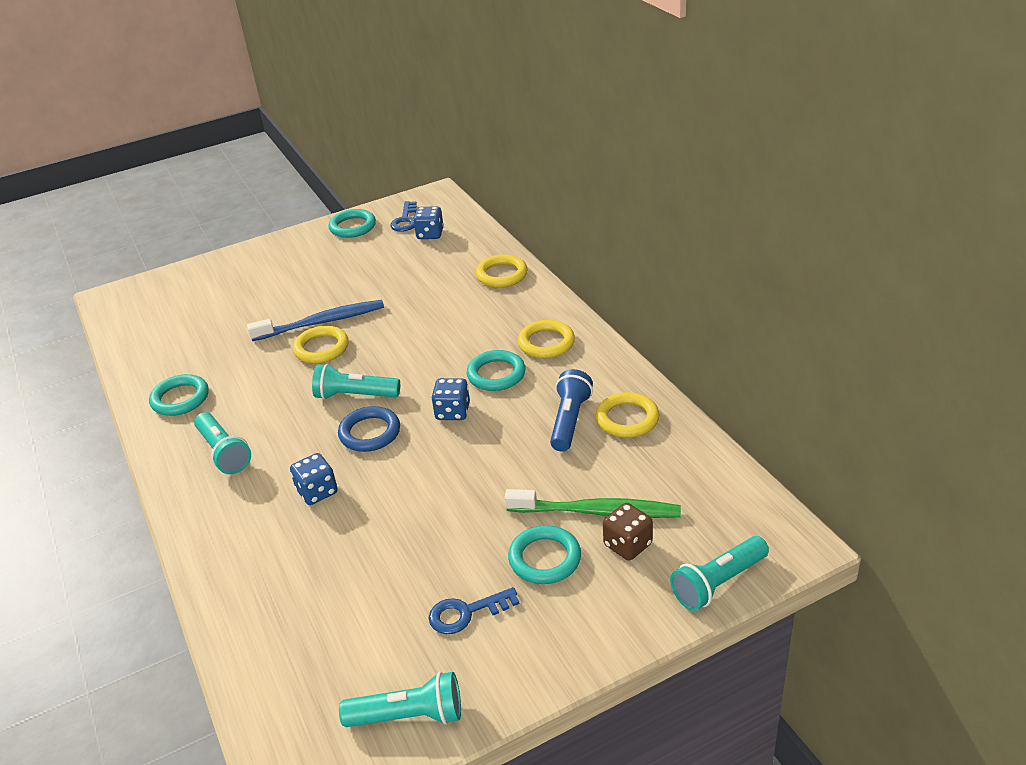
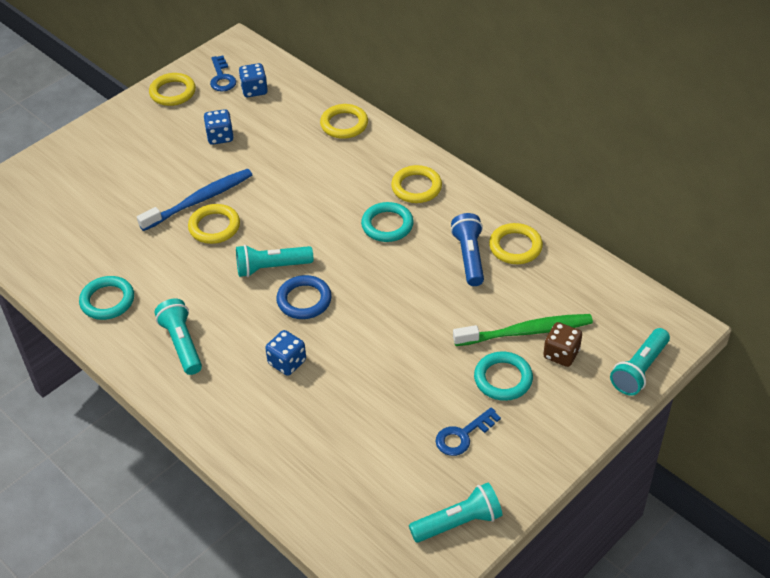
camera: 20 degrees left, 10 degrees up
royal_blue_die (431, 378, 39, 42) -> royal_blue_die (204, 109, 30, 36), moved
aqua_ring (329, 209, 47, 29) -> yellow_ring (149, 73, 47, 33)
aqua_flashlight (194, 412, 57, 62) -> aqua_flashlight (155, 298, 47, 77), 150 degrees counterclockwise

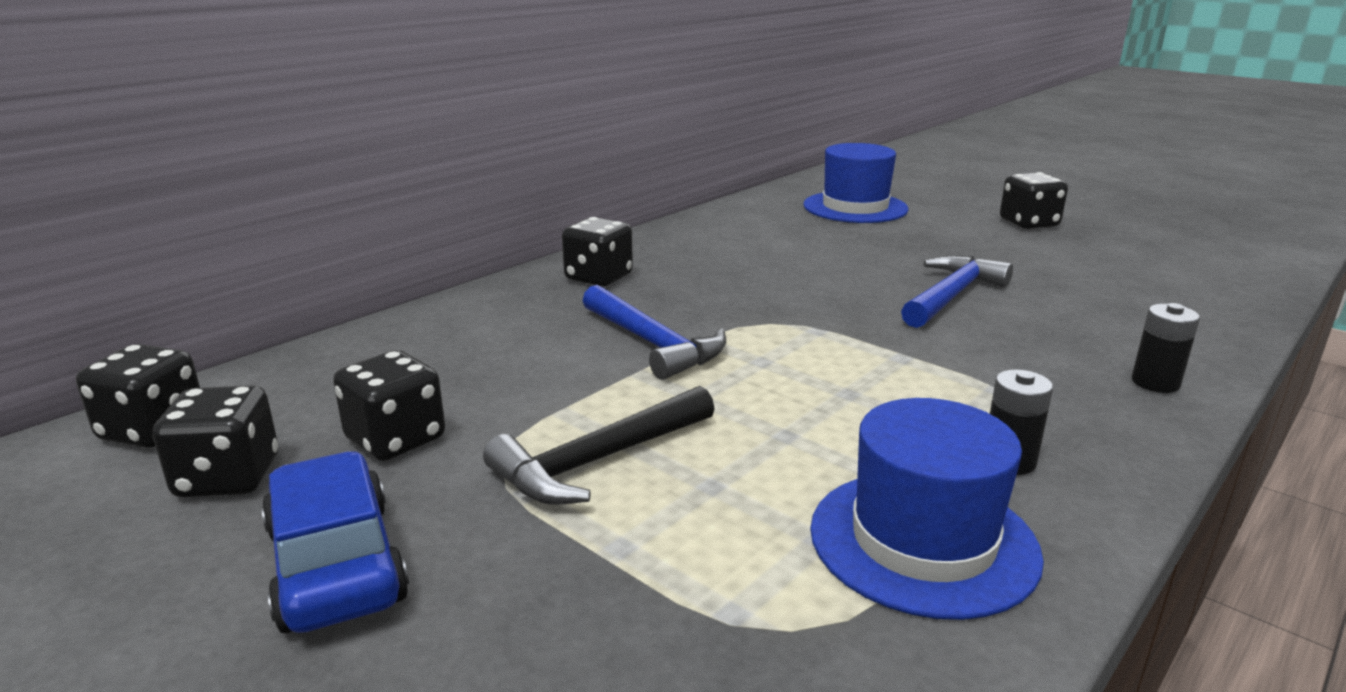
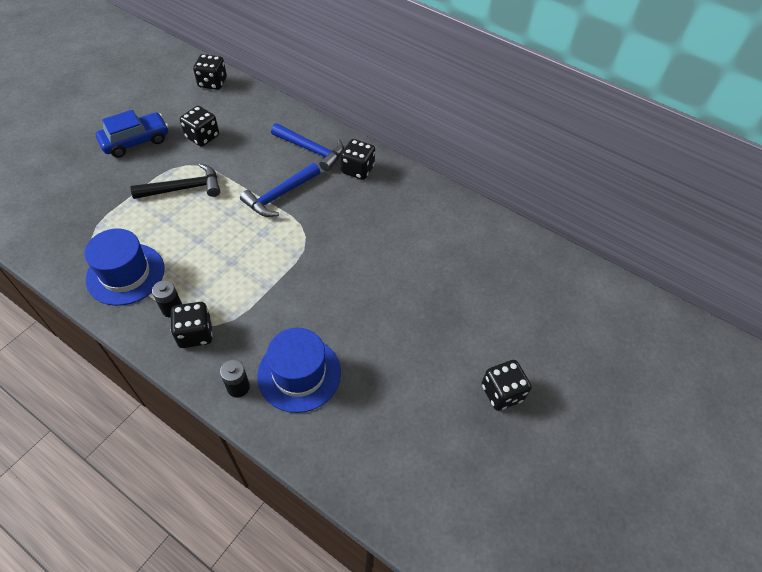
camera: 80 degrees right, 30 degrees up
jet-black_die (152, 385, 126, 112) -> jet-black_die (171, 302, 42, 46), moved
royal_blue_top_hat (803, 143, 106, 80) -> royal_blue_top_hat (257, 328, 84, 85), moved
royal_blue_claw_hammer (901, 255, 112, 73) -> royal_blue_claw_hammer (271, 123, 73, 48), moved
jet-black_claw_hammer (483, 386, 232, 119) -> jet-black_claw_hammer (130, 163, 90, 36), 120 degrees clockwise

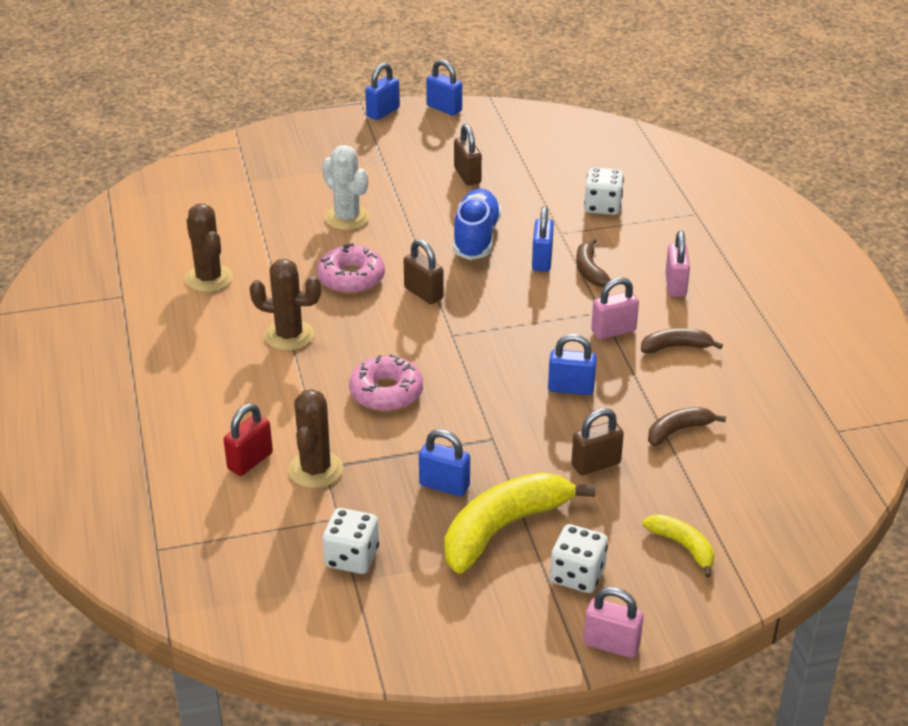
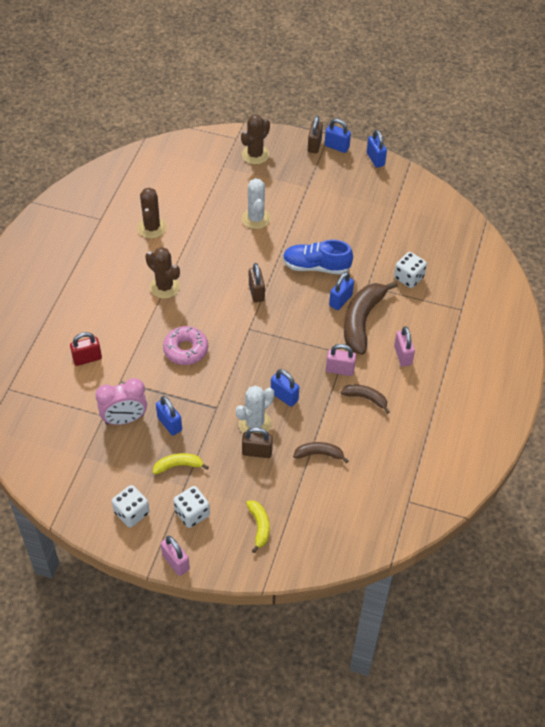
camera: 30 degrees right, 15 degrees up
rosy_donut (317, 244, 68, 50) -> none
none -> rosy_bedside_clock (96, 378, 51, 47)
none -> snow-white_cactus (236, 385, 38, 48)
brown_cactus (288, 389, 55, 99) -> brown_cactus (241, 114, 29, 50), moved
snow-white_die (322, 508, 57, 66) -> snow-white_die (112, 485, 38, 42), moved
brown_padlock (454, 124, 28, 61) -> brown_padlock (308, 115, 15, 38), moved
royal_blue_padlock (365, 63, 35, 57) -> royal_blue_padlock (325, 118, 26, 35), 45 degrees clockwise
royal_blue_sneaker (453, 189, 48, 71) -> royal_blue_sneaker (283, 240, 70, 35), 120 degrees counterclockwise
rosy_padlock (665, 231, 25, 66) -> rosy_padlock (394, 326, 21, 41), 45 degrees counterclockwise
yellow_toy_banana (445, 472, 151, 101) -> yellow_toy_banana (153, 453, 56, 21), x0.52
brown_toy_banana (576, 238, 35, 49) -> brown_toy_banana (344, 281, 53, 74), x1.94

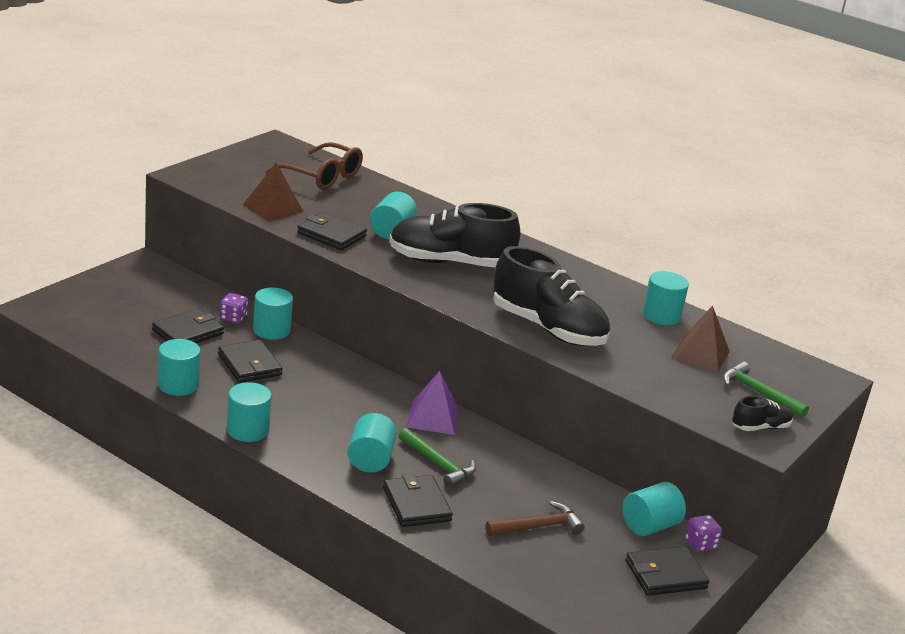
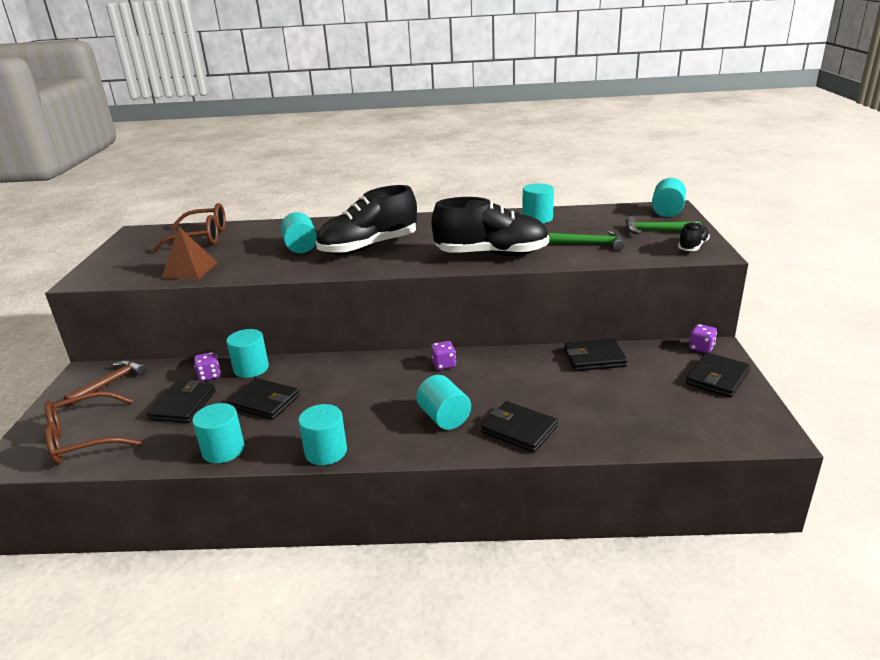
camera: 30 degrees left, 0 degrees up
brown_pyramid_shape (671, 306, 58, 66) -> none
none -> brown_glasses (45, 391, 97, 74)
jet-black_wallet (297, 212, 70, 38) -> jet-black_wallet (564, 339, 64, 32), moved
green_claw_hammer (399, 428, 77, 60) -> green_claw_hammer (549, 231, 75, 19), moved
brown_claw_hammer (486, 501, 99, 35) -> brown_claw_hammer (64, 360, 83, 46), moved
aqua_cylinder (623, 482, 63, 54) -> aqua_cylinder (652, 178, 34, 39), moved
royal_purple_pyramid_shape (407, 371, 52, 64) -> royal_purple_die (431, 341, 25, 29)

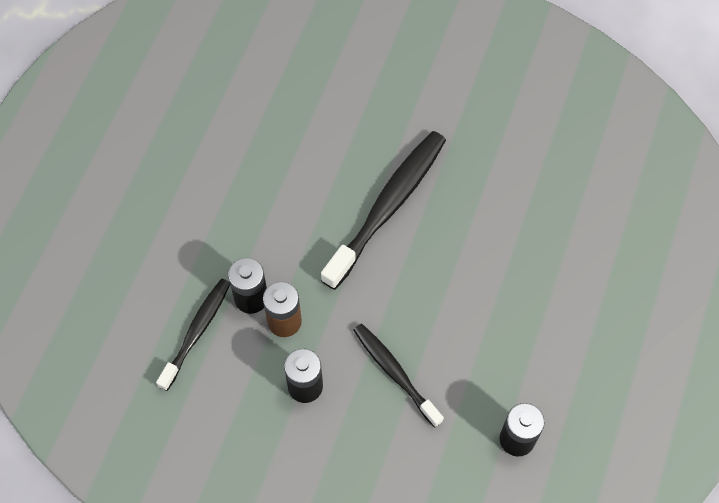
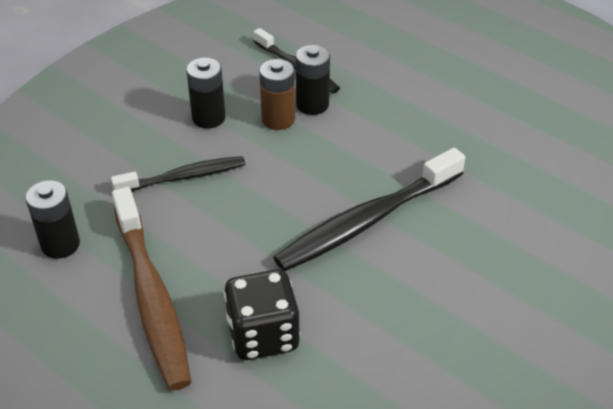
camera: 110 degrees right, 20 degrees down
none -> brown_toothbrush (112, 187, 79, 204)
none -> jet-black_die (224, 270, 76, 90)
jet-black_toothbrush (321, 131, 125, 159) -> jet-black_toothbrush (273, 147, 192, 124), 90 degrees clockwise

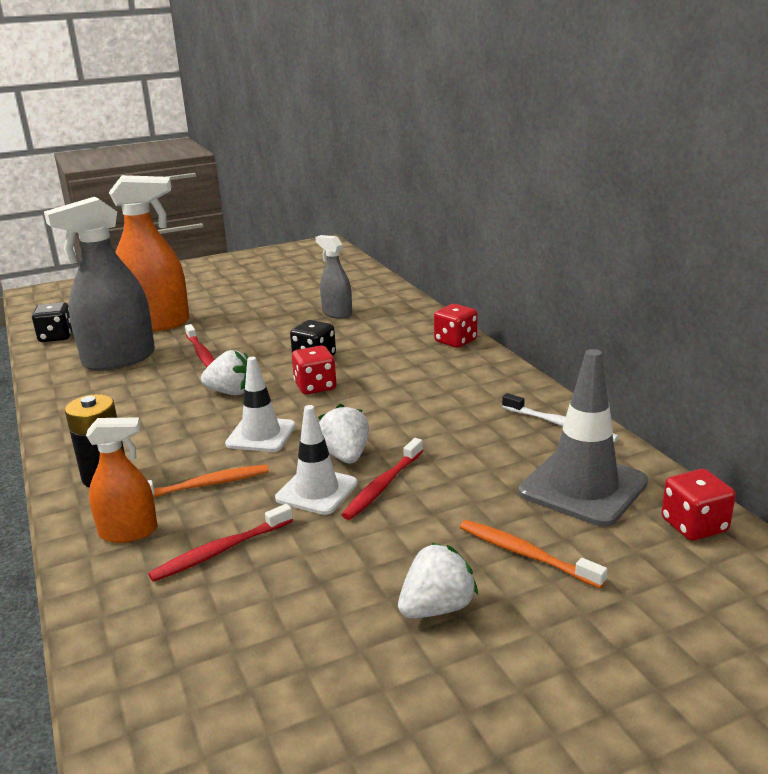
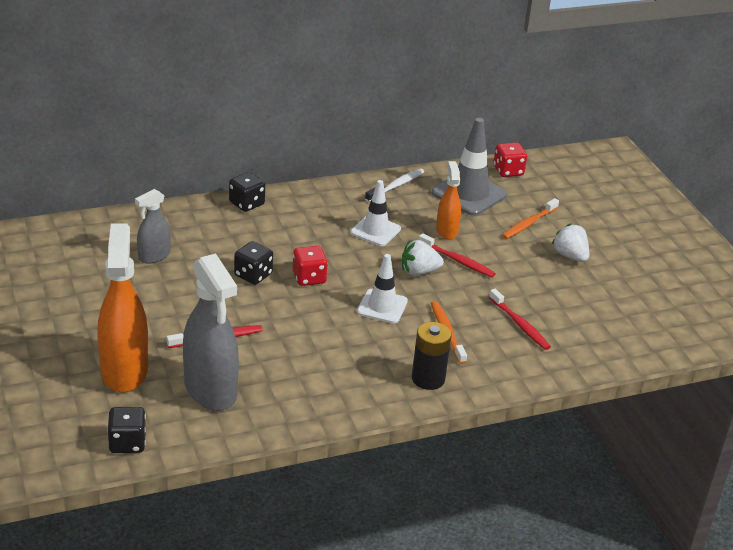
camera: 90 degrees left, 10 degrees up
snow-white_berry (201, 350, 47, 45) -> none
orange-coloured_sprayer (86, 417, 72, 126) -> orange-coloured_sprayer (436, 161, 25, 78), moved
snow-white_safety_cone (275, 405, 83, 110) -> snow-white_safety_cone (351, 180, 50, 66), moved
scarlet_die (434, 304, 43, 44) -> jet-black_die (229, 172, 36, 40)

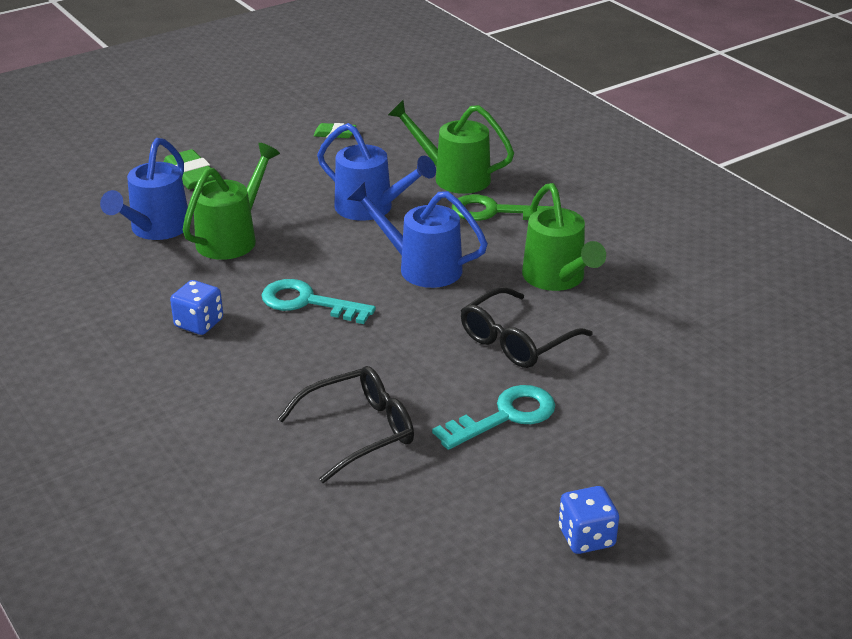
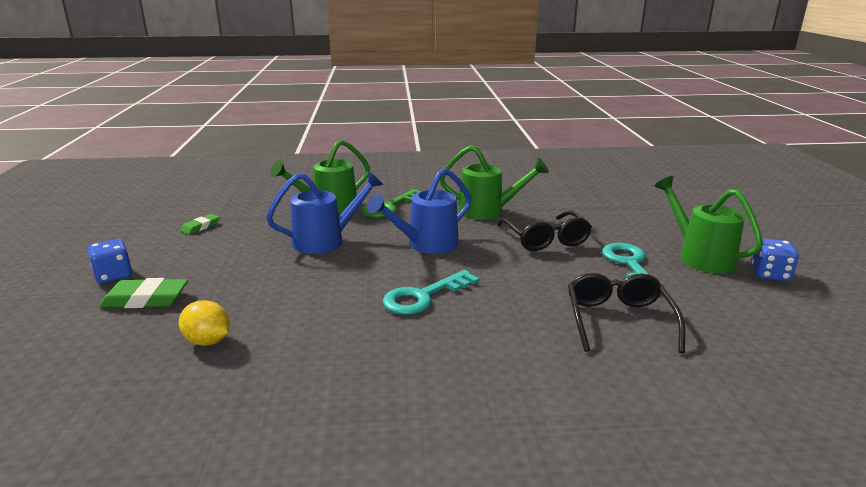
camera: 60 degrees left, 10 degrees down
royal_blue_die (170, 280, 53, 55) -> royal_blue_die (88, 239, 44, 44), moved
green_watering_pot (183, 143, 97, 117) -> green_watering_pot (655, 176, 108, 97), moved
royal_blue_watering_pot (100, 138, 88, 102) -> yellow_lemon (179, 300, 51, 46)

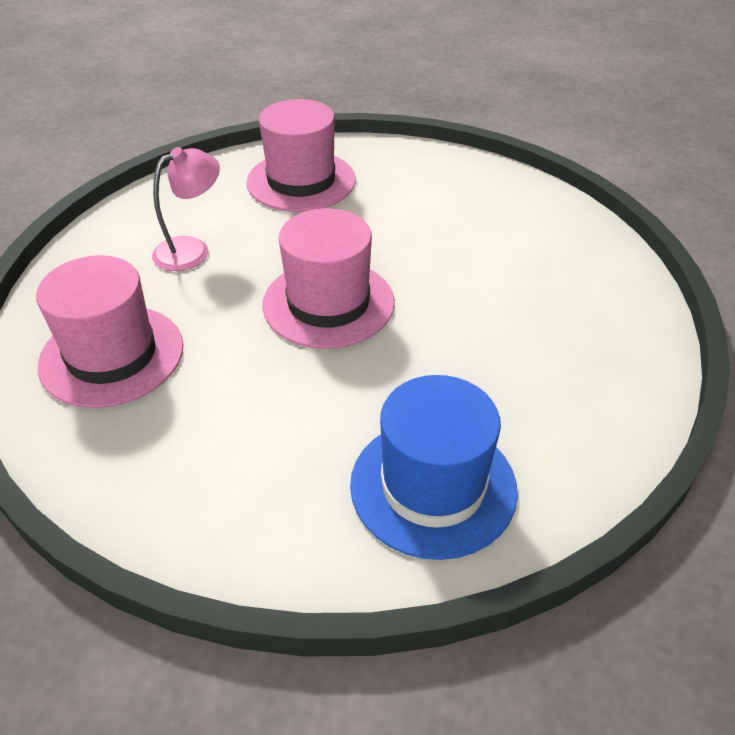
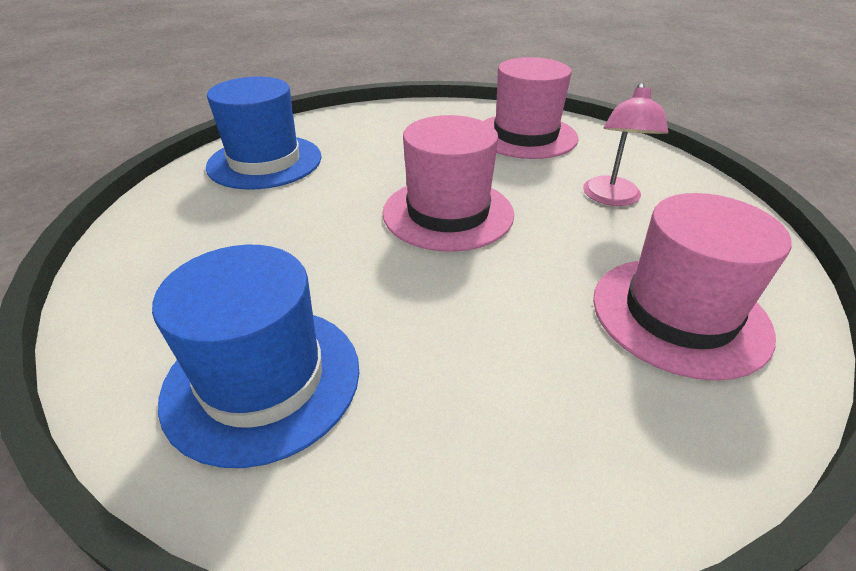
camera: 140 degrees right, 5 degrees down
none -> royal_blue_top_hat (152, 245, 207, 223)

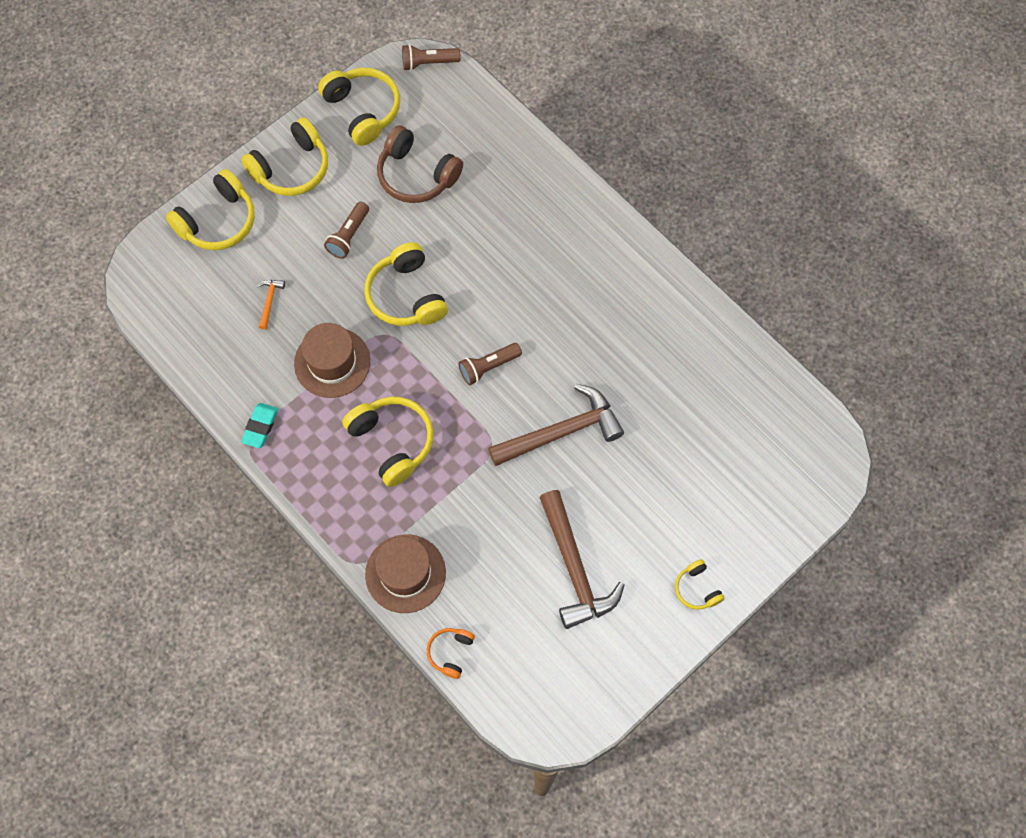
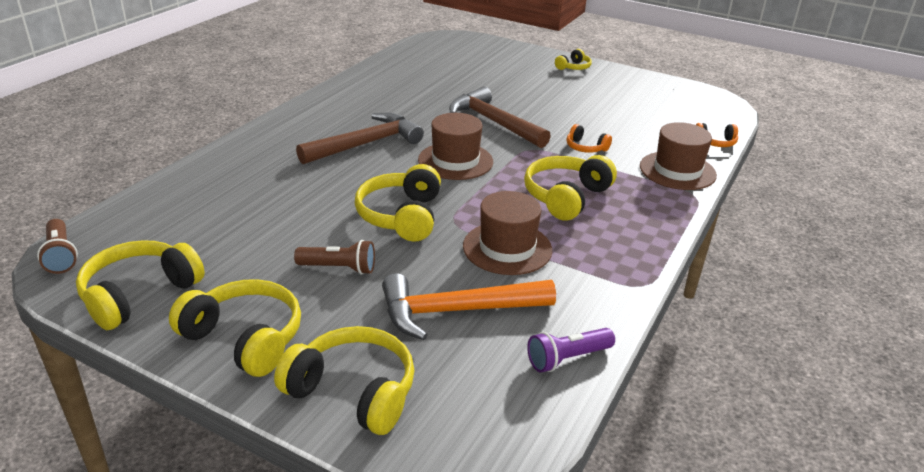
camera: 110 degrees left, 35 degrees down
aqua_eraser (241, 403, 37, 45) -> none
brown_headphones (377, 125, 86, 78) -> none
none -> royal_purple_flashlight (527, 328, 88, 44)
none -> orange-coloured_headphones (566, 124, 46, 29)
brown_claw_hammer (539, 490, 85, 139) -> brown_claw_hammer (296, 113, 128, 51), moved
brown_flashlight (459, 343, 63, 42) -> brown_top_hat (418, 113, 75, 67)
yellow_headphones (364, 242, 84, 84) -> yellow_headphones (355, 164, 86, 77), 135 degrees clockwise
orange-coloured_claw_hammer (257, 280, 28, 50) -> orange-coloured_claw_hammer (382, 273, 174, 67), x2.37

